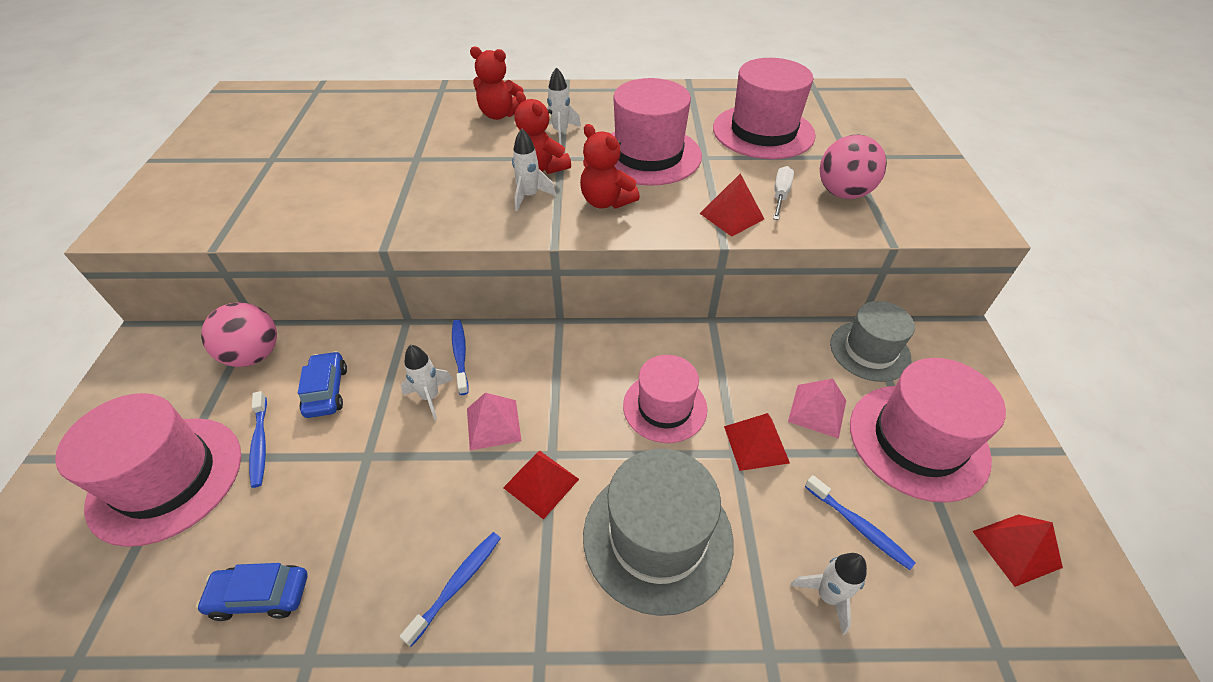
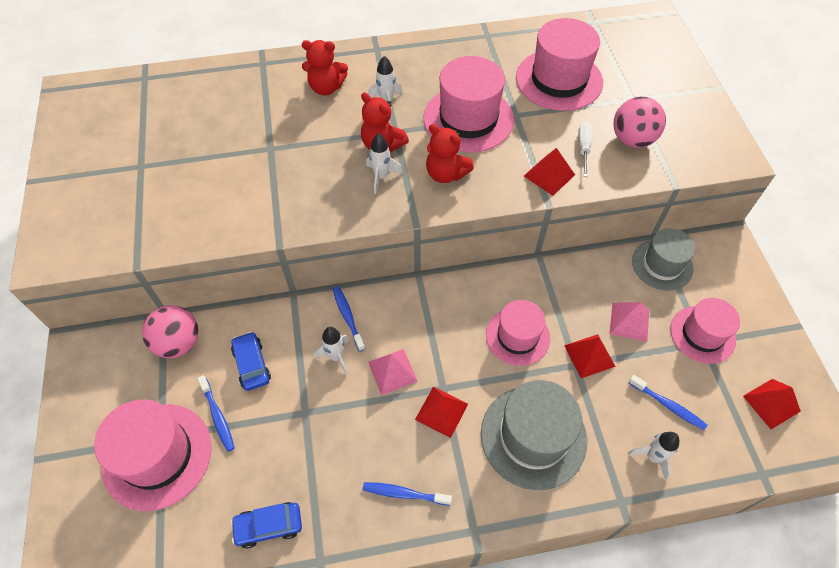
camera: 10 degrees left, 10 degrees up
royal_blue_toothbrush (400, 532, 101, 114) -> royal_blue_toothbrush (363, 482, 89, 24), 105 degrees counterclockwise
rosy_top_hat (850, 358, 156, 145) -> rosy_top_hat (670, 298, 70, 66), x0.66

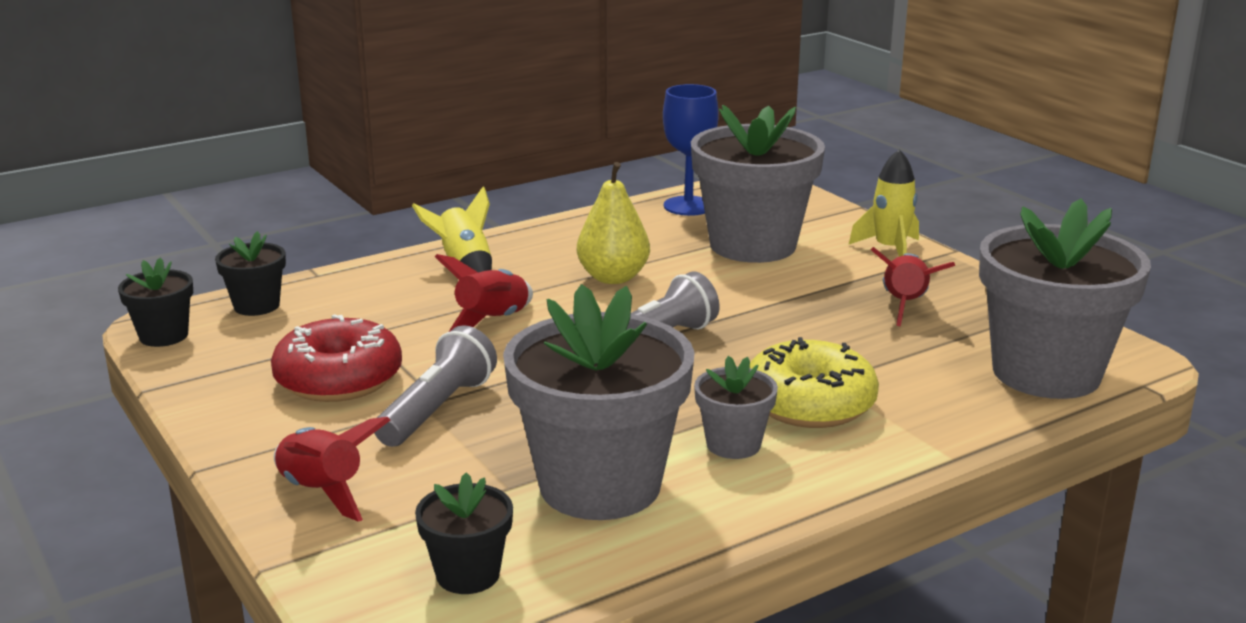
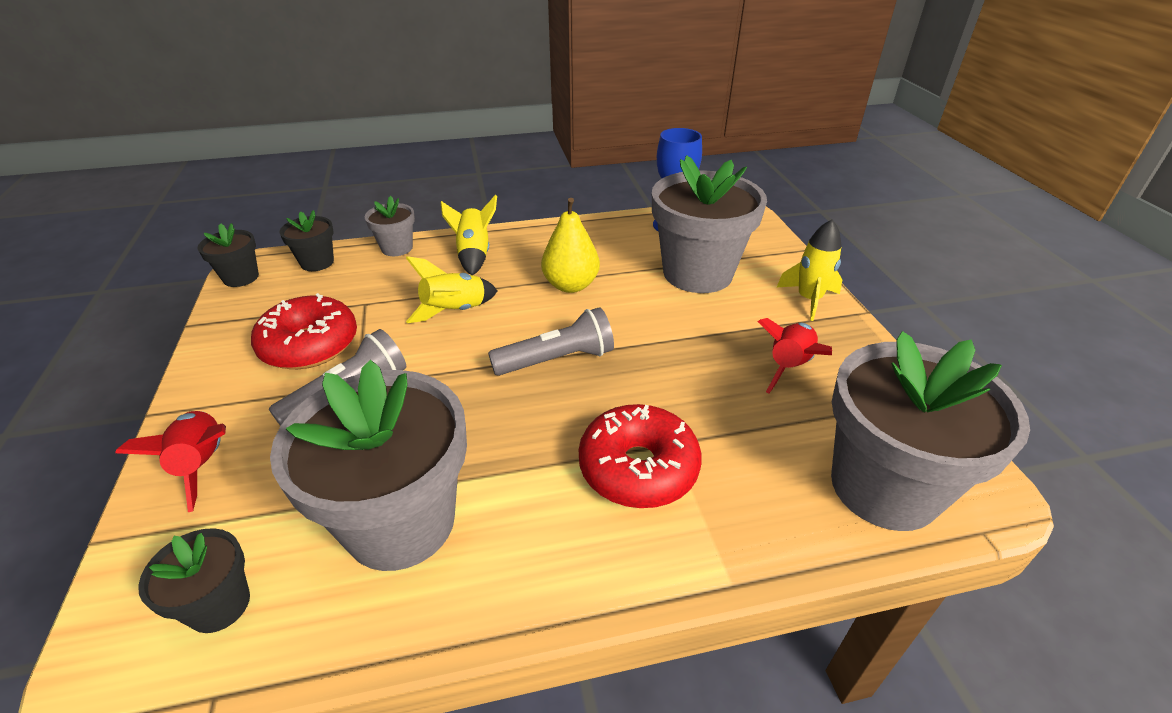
camera: 20 degrees right, 15 degrees up
gray_flower_pot (694, 356, 84, 103) -> gray_flower_pot (365, 196, 50, 60), moved
scarlet_rocket (435, 254, 98, 78) -> yellow_rocket (406, 256, 91, 67)
yellow_donut (750, 337, 129, 91) -> scarlet_donut (579, 404, 123, 104)

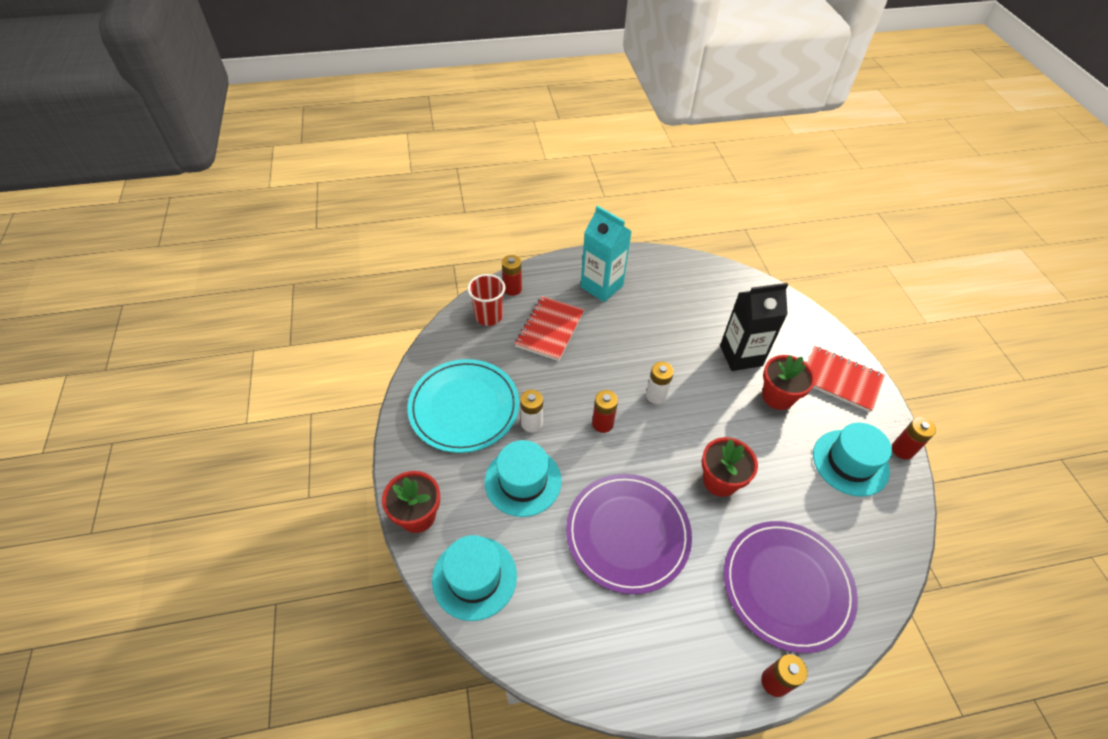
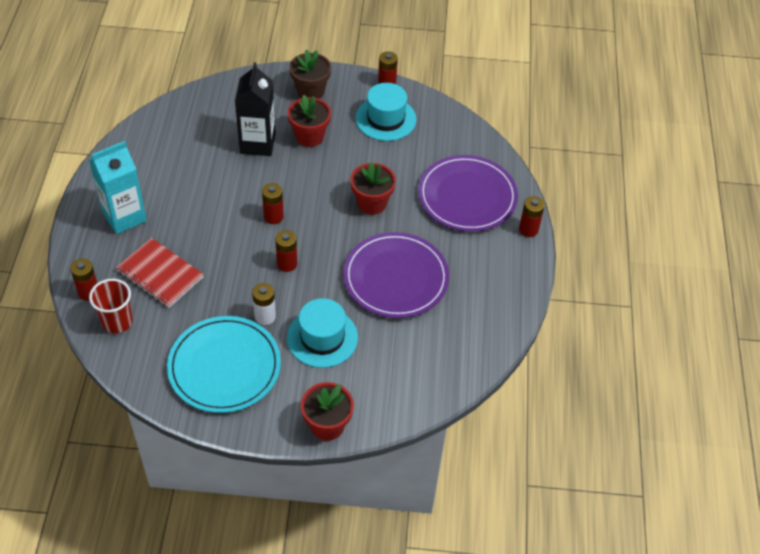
camera: 75 degrees left, 0 degrees up
aqua_top_hat (432, 535, 85, 86) -> none
scarlet_notebook (807, 346, 78, 66) -> brown_flower_pot (289, 50, 42, 49)
snow-white_power_cell (646, 362, 28, 42) -> scarlet_power_cell (262, 183, 22, 41)

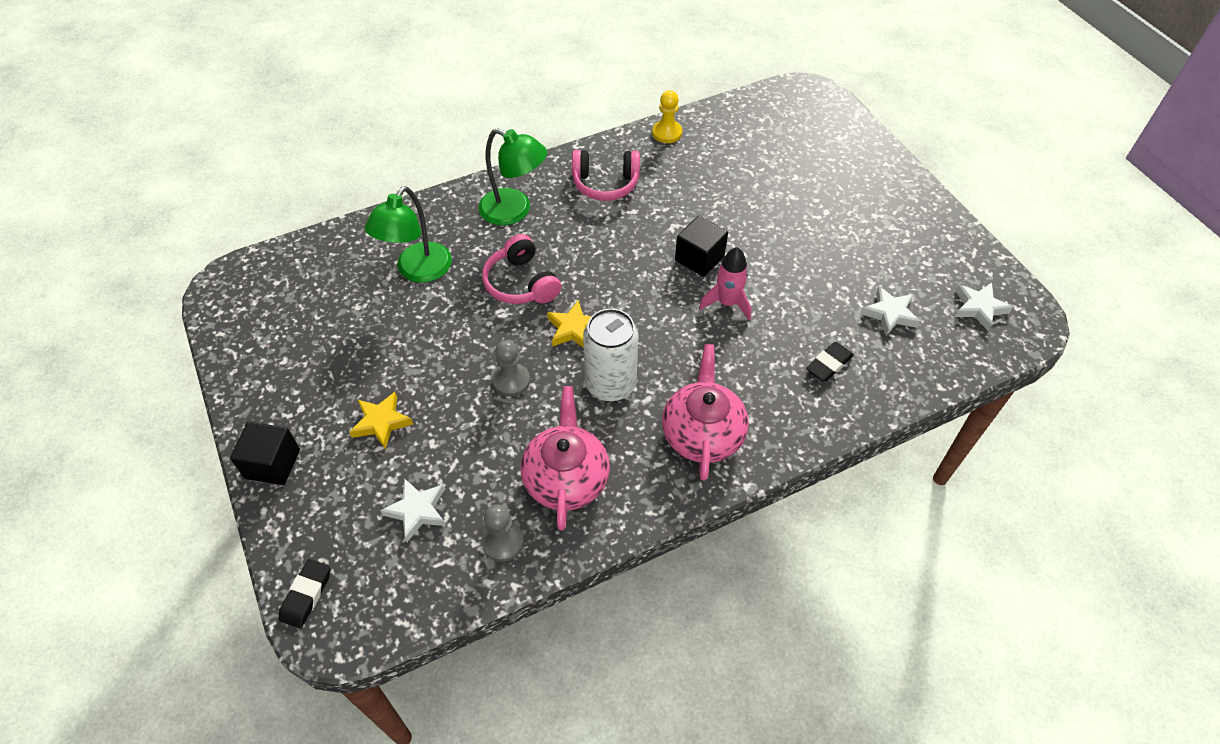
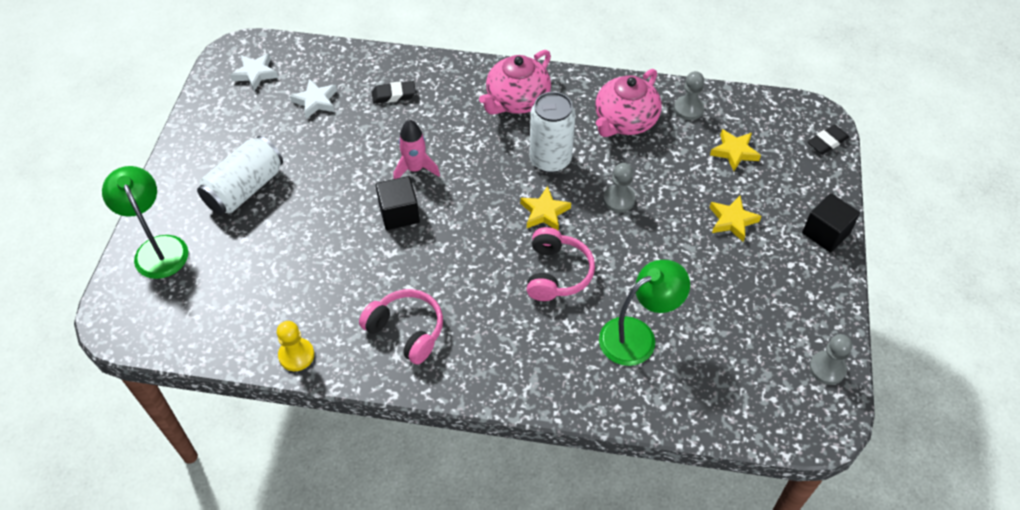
camera: 145 degrees left, 0 degrees up
none -> snow-white_soda_can (197, 136, 86, 79)
none -> gray_game_pawn (809, 334, 43, 51)
green_lamp (478, 128, 69, 97) -> green_lamp (102, 166, 86, 113), moved
snow-white_five-pointed_star (380, 478, 66, 64) -> yellow_five-pointed_star (710, 129, 51, 42)

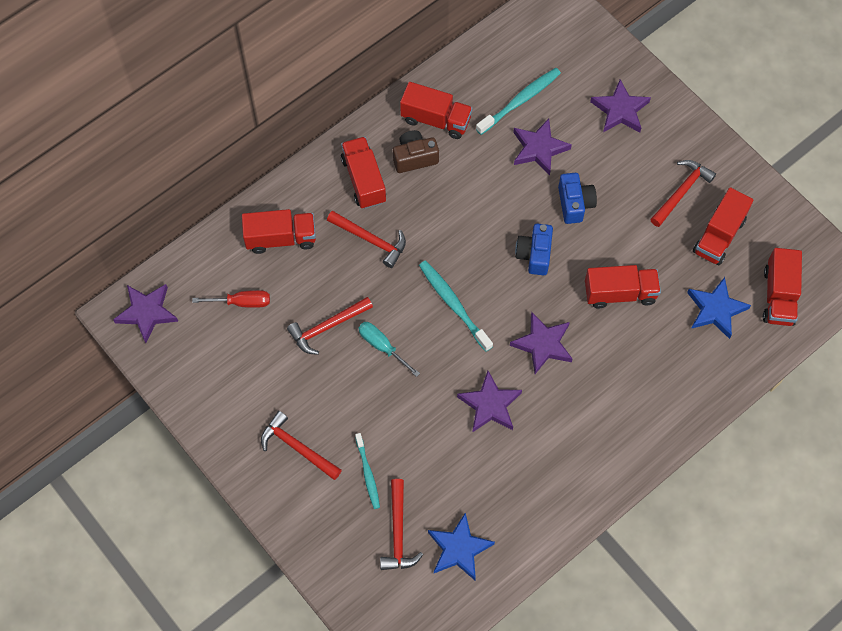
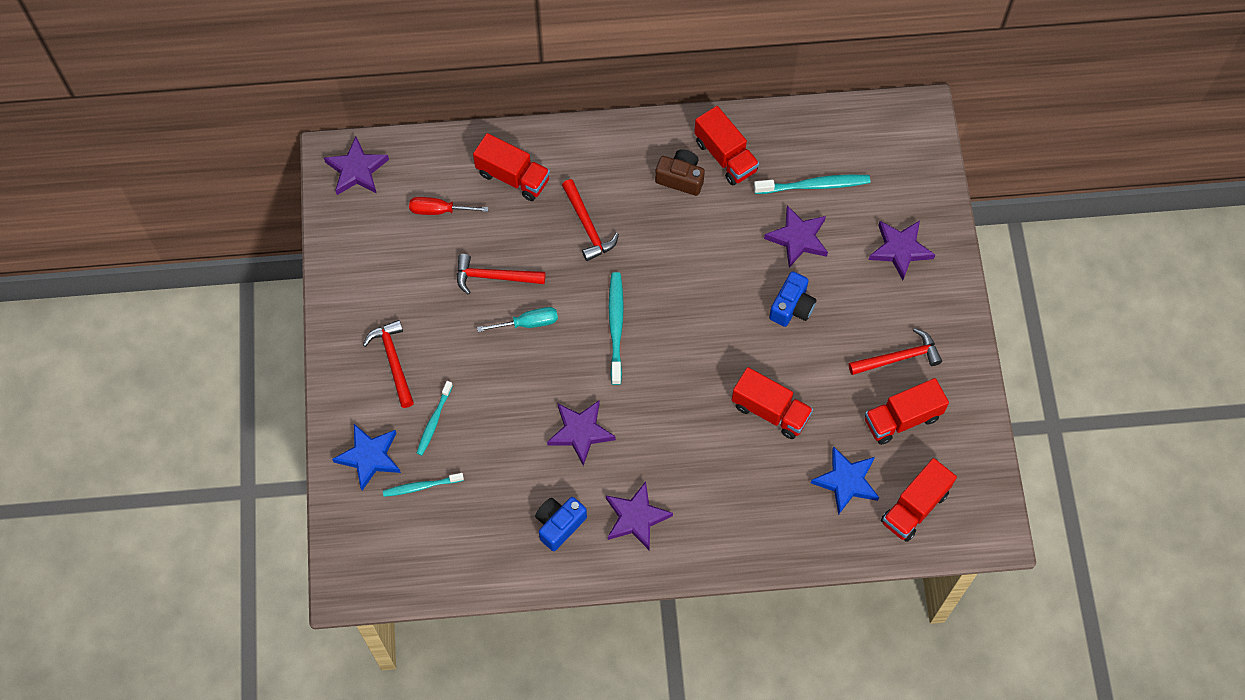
camera: 35 degrees right, 0 degrees up
scarlet_lorry (341, 137, 45, 72) -> none
royal_blue_five-pointed_star (428, 512, 67, 68) -> royal_blue_five-pointed_star (332, 424, 69, 67), moved
royal_purple_five-pointed_star (510, 312, 62, 62) -> royal_purple_five-pointed_star (606, 481, 67, 69), moved
royal_blue_compact_camera (515, 224, 38, 51) -> royal_blue_compact_camera (535, 497, 52, 54), moved
scarlet_claw_hammer (380, 479, 43, 91) -> aqua_toothbrush (383, 473, 81, 24)
scarlet_screwdriver (192, 290, 78, 18) -> scarlet_screwdriver (409, 197, 80, 18), 150 degrees clockwise
aqua_screwdriver (358, 322, 62, 55) -> aqua_screwdriver (477, 307, 81, 25), 90 degrees clockwise

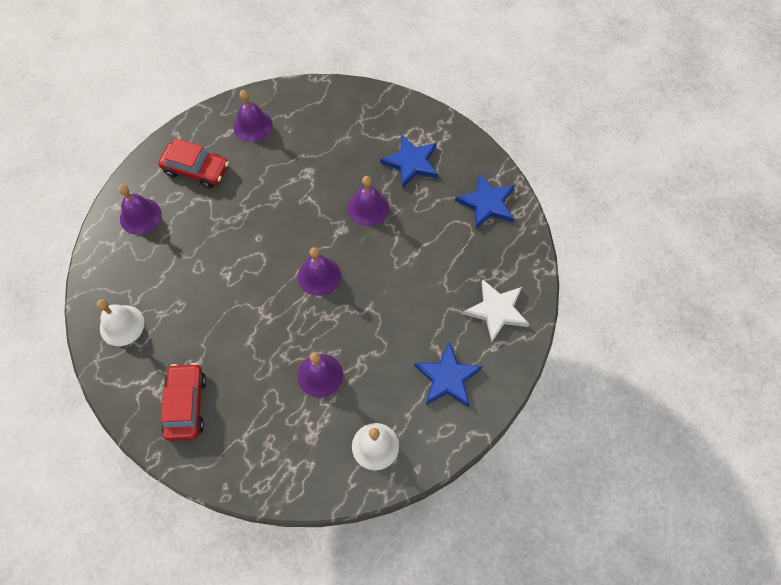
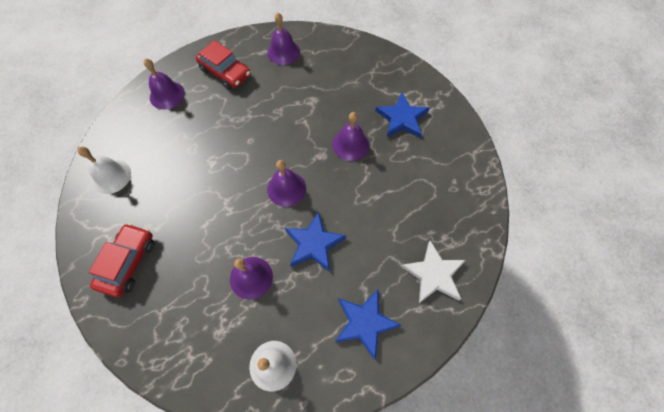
camera: 20 degrees right, 0 degrees up
royal_blue_five-pointed_star (455, 173, 60, 56) -> royal_blue_five-pointed_star (285, 211, 61, 61), moved

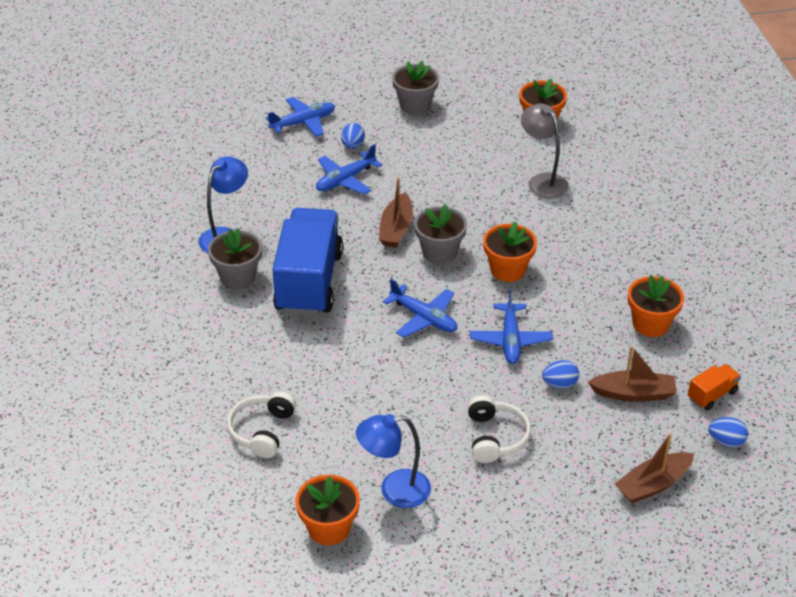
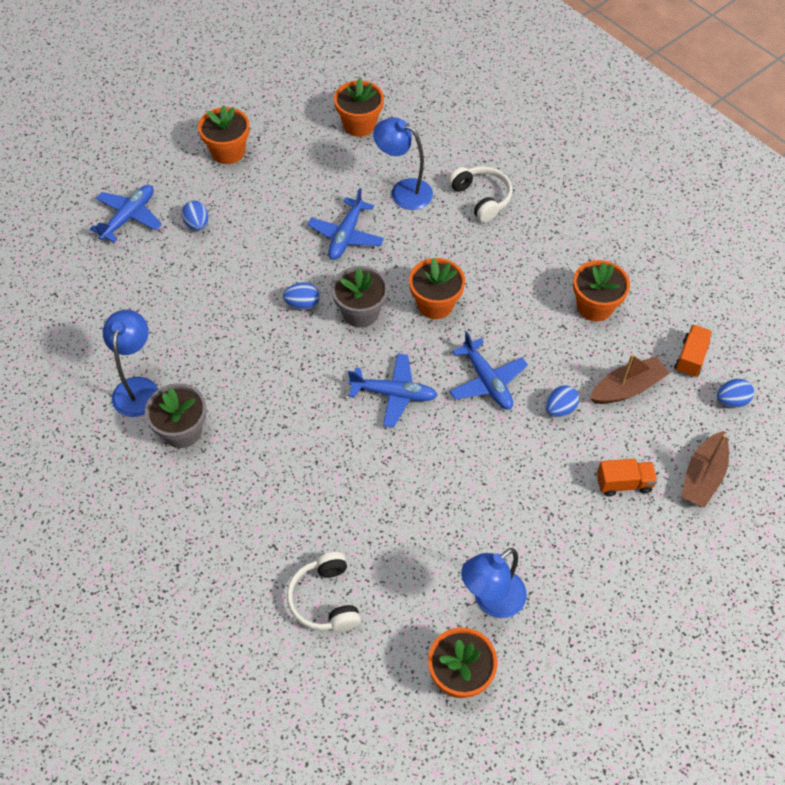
camera: 30 degrees left, 15 degrees up
royal_blue_lorry (272, 208, 71, 108) -> none
none -> orange-coloured_lorry (597, 458, 61, 38)
royal_blue_toy_plane (316, 144, 67, 51) -> royal_blue_toy_plane (308, 188, 76, 72), moved
snow-white_headphones (468, 395, 63, 68) -> snow-white_headphones (448, 166, 64, 56), moved
brown_sailboat (379, 177, 34, 71) -> royal_blue_egg (283, 283, 37, 27)
gray_flower_pot (392, 60, 47, 55) -> orange-coloured_flower_pot (198, 105, 52, 59)
gray_lamp (521, 103, 48, 96) -> royal_blue_lamp (373, 118, 60, 92)

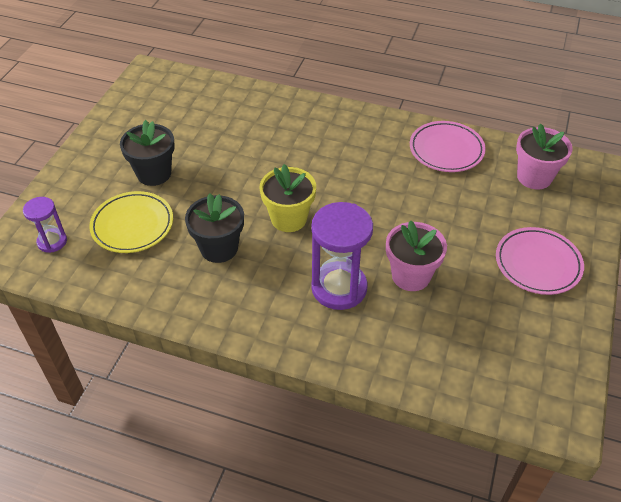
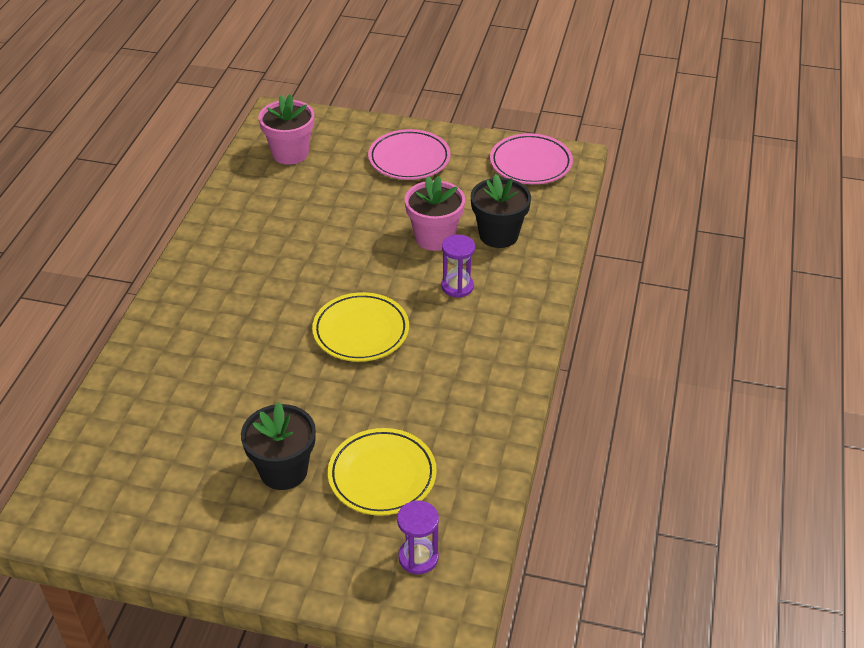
camera: 95 degrees left, 5 degrees down
jet-black_flower_pot (185, 193, 59, 70) -> jet-black_flower_pot (471, 174, 60, 74), moved
rosy_flat_dish (410, 121, 76, 51) -> rosy_flat_dish (490, 133, 83, 51), moved
yellow_flower_pot (259, 164, 57, 68) -> yellow_flat_dish (312, 292, 97, 70)
royal_purple_hourglass (311, 202, 62, 108) -> royal_purple_hourglass (442, 235, 33, 63), x0.55

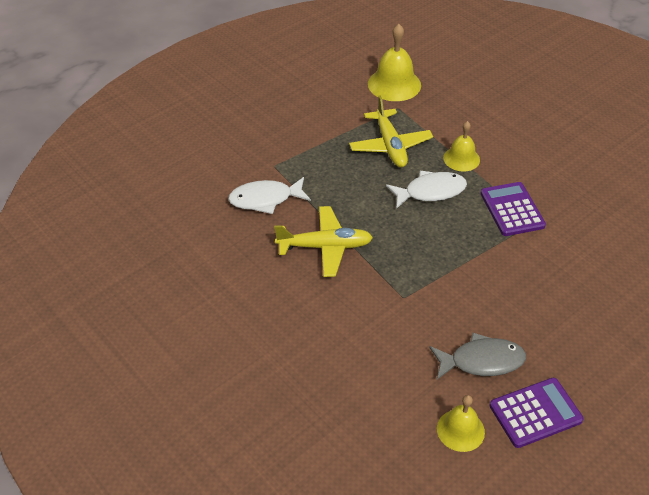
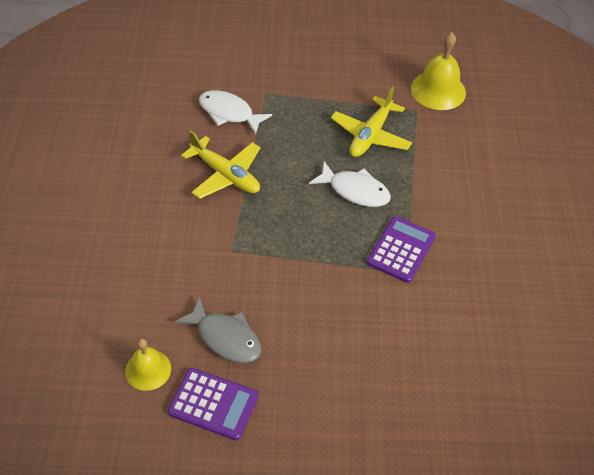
camera: 40 degrees right, 5 degrees up
yellow_school_bell (443, 121, 37, 50) -> none

